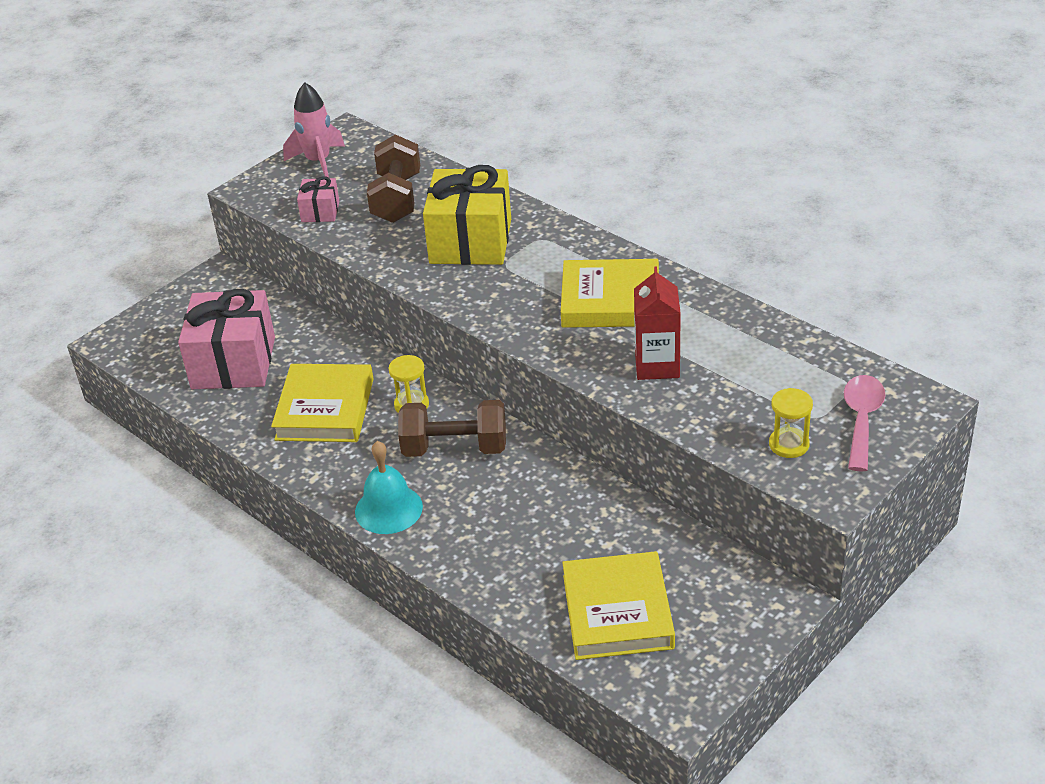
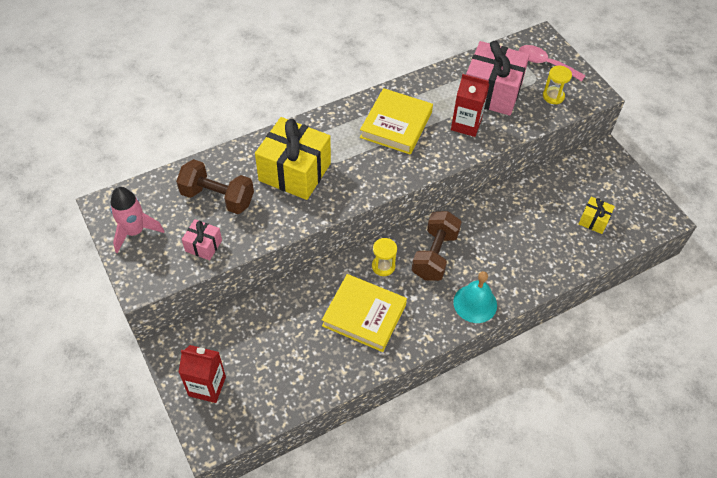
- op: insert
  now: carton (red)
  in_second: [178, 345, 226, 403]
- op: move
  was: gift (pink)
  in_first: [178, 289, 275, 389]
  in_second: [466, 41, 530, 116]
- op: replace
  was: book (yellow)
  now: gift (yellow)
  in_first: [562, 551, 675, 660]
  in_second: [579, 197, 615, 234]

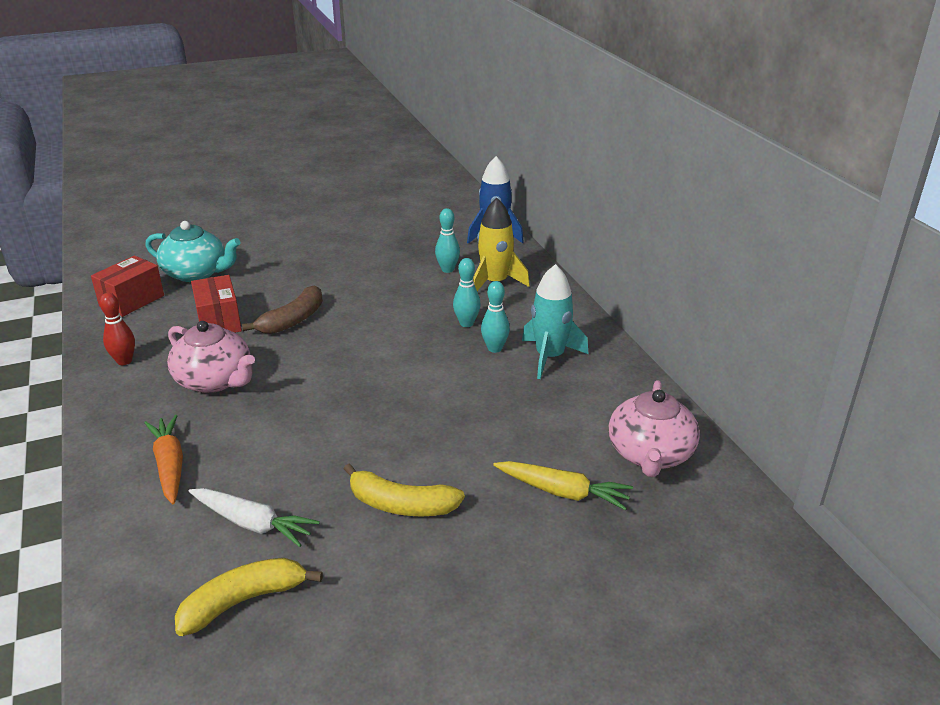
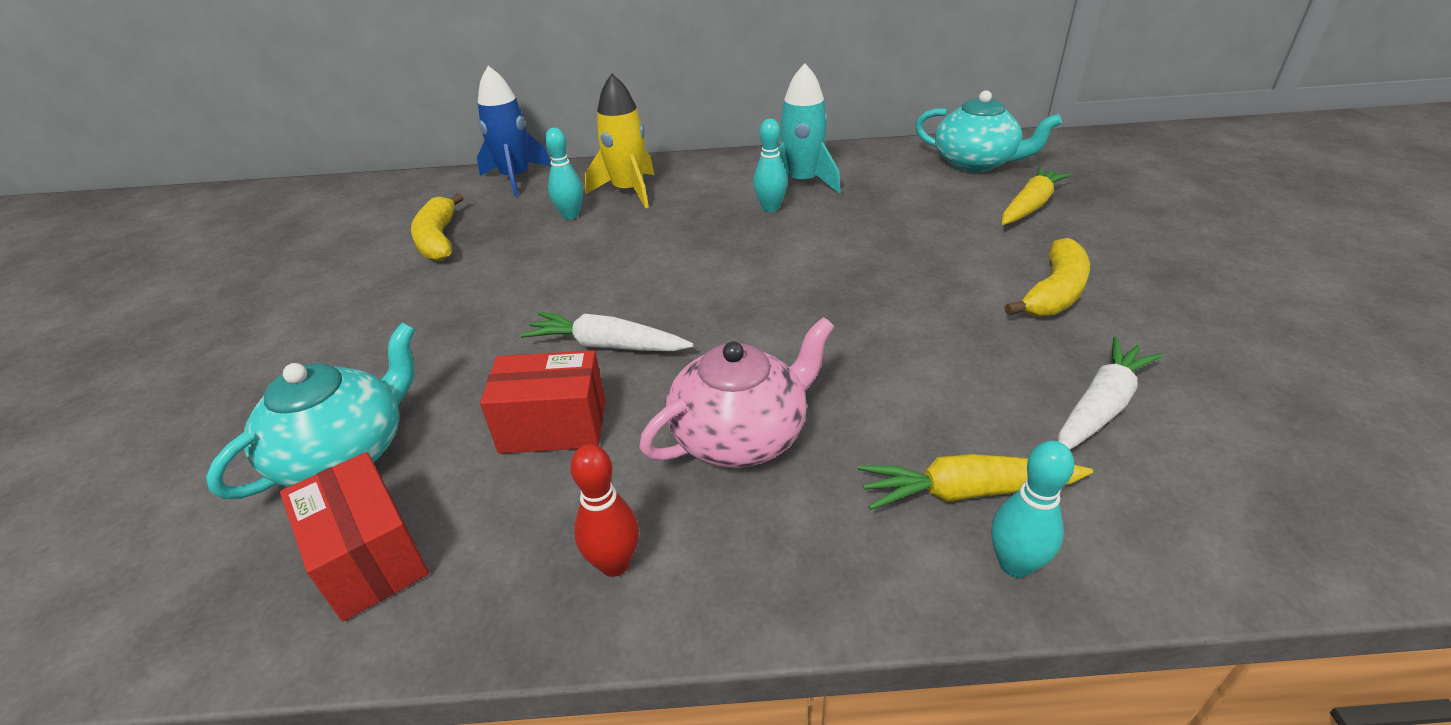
- op: move
  was: banana (yellow)
  in_first: [175, 558, 323, 636]
  in_second: [411, 193, 464, 261]
- op: replace
  was: banana (brown)
  now: carrot (white)
  in_first: [242, 285, 323, 334]
  in_second: [521, 312, 693, 351]
- op: recolor
  was: carrot (orange)
  now: carrot (yellow)
  in_first: [144, 415, 183, 504]
  in_second: [858, 454, 1093, 510]
- op: recolor
  was: teapot (pink)
  now: teapot (turquoise)
  in_first: [609, 380, 700, 477]
  in_second: [915, 90, 1062, 172]
- op: move
  was: bowling pin (turquoise)
  in_first: [453, 258, 481, 327]
  in_second: [992, 441, 1074, 578]

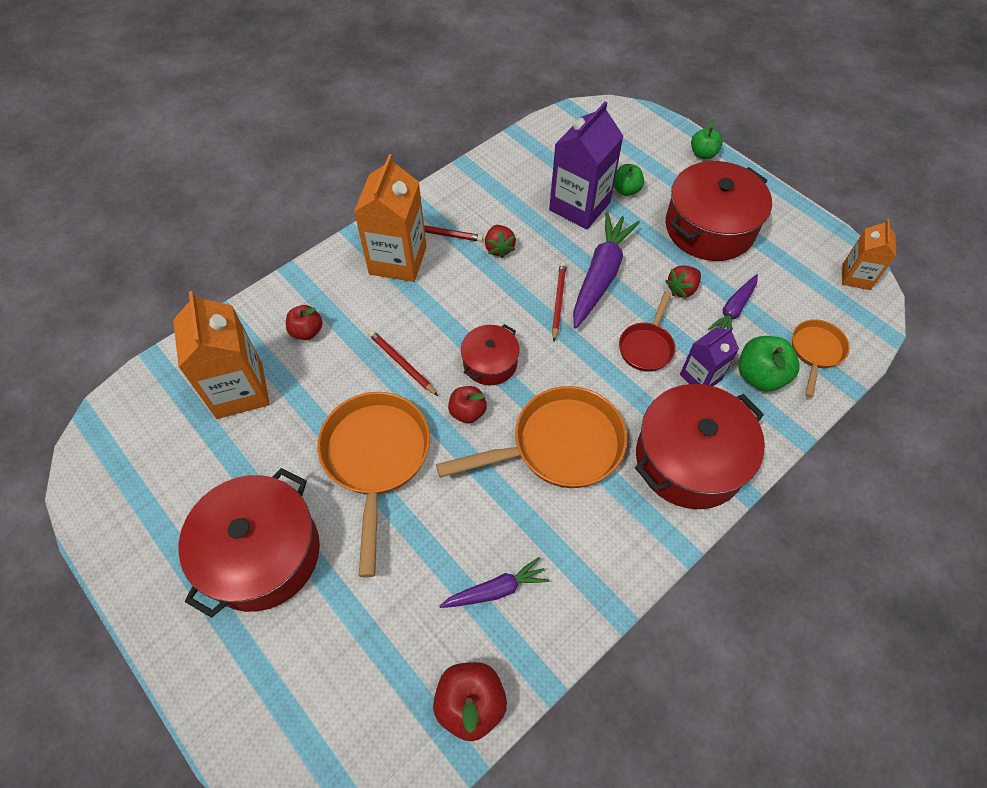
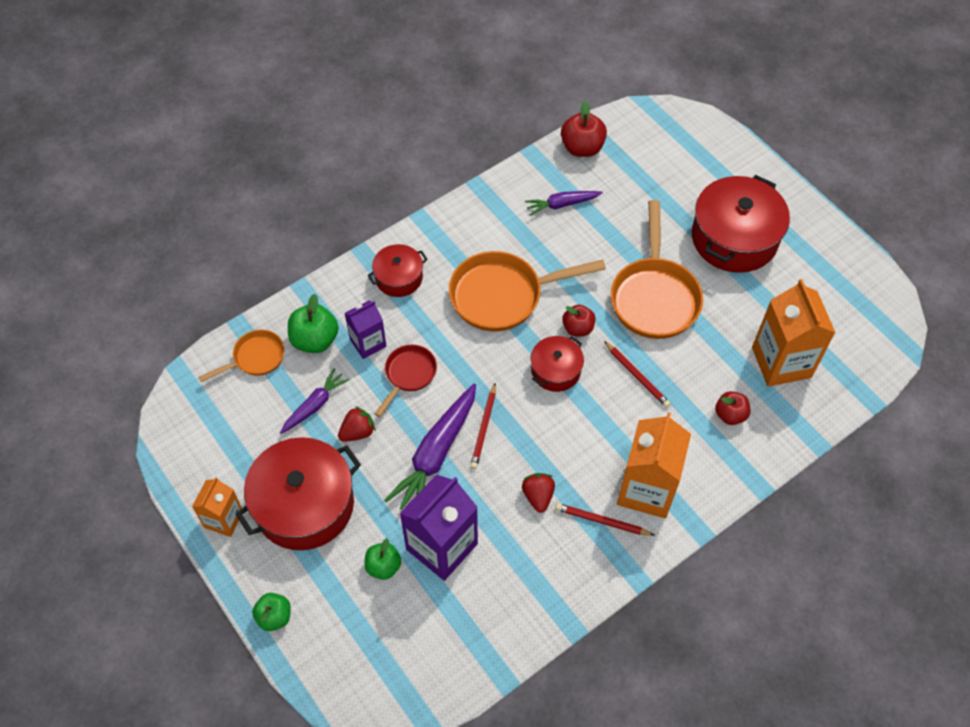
- op: move
  was: carton (orange)
  in_first: [842, 219, 896, 290]
  in_second: [192, 477, 242, 537]
- op: rotate
  was: pan (orange)
  in_first: [792, 319, 850, 398]
  in_second: [199, 330, 285, 382]
  clockwise: -150
- op: resize
  was: pot (red)
  in_first: [635, 384, 765, 509]
  in_second: [368, 244, 428, 297]
  ratio: 0.54

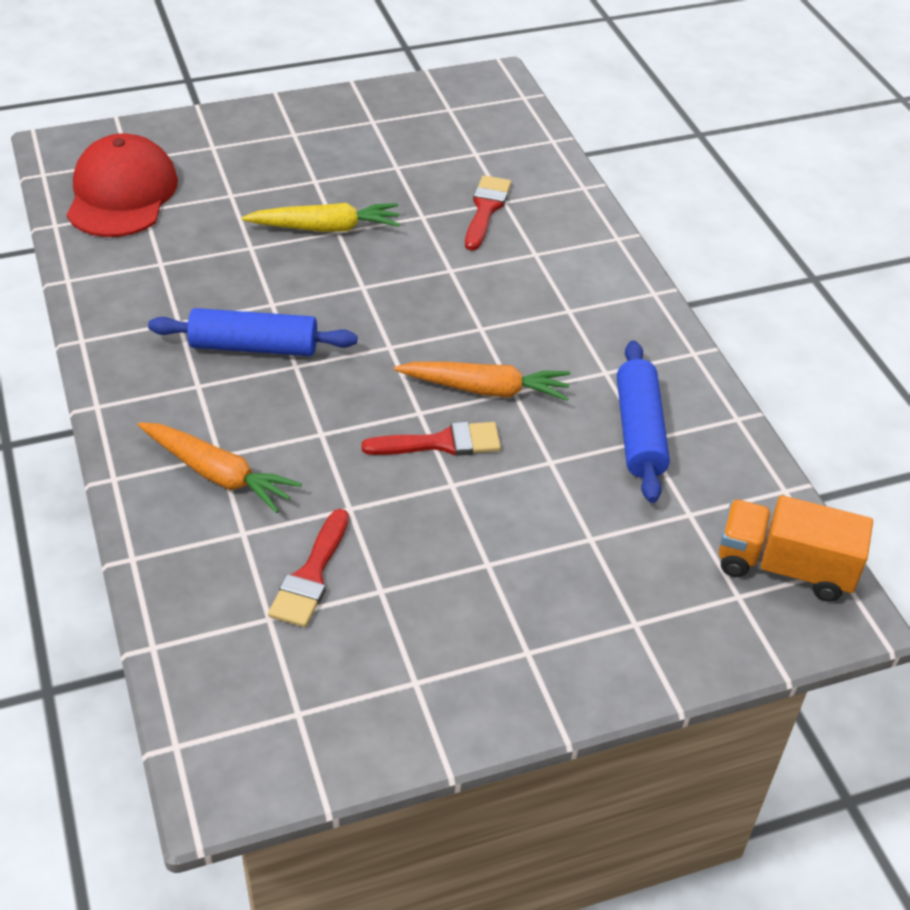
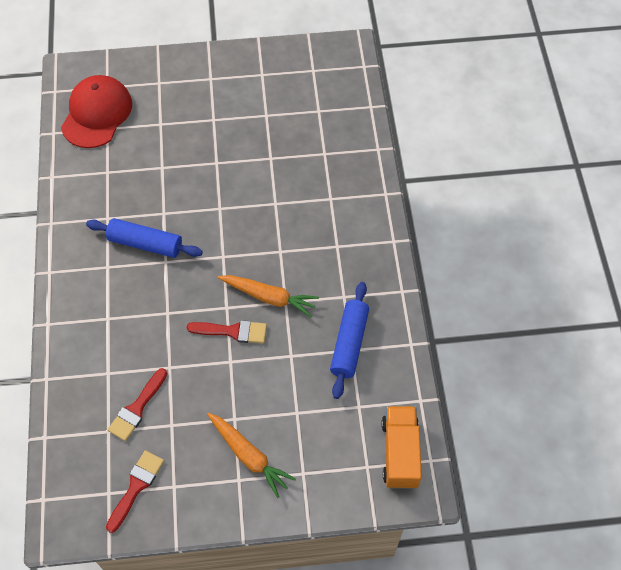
- op: move
  was: brush (red)
  in_first: [465, 175, 511, 251]
  in_second: [106, 450, 164, 533]
- op: move
  was: carrot (orange)
  in_first: [138, 422, 302, 513]
  in_second: [207, 413, 296, 498]
- op: rotate
  was: truck (orange)
  in_first: [719, 495, 873, 602]
  in_second: [382, 406, 422, 489]
  clockwise: 60
- op: delete
  was: carrot (yellow)
  in_first: [241, 203, 400, 232]

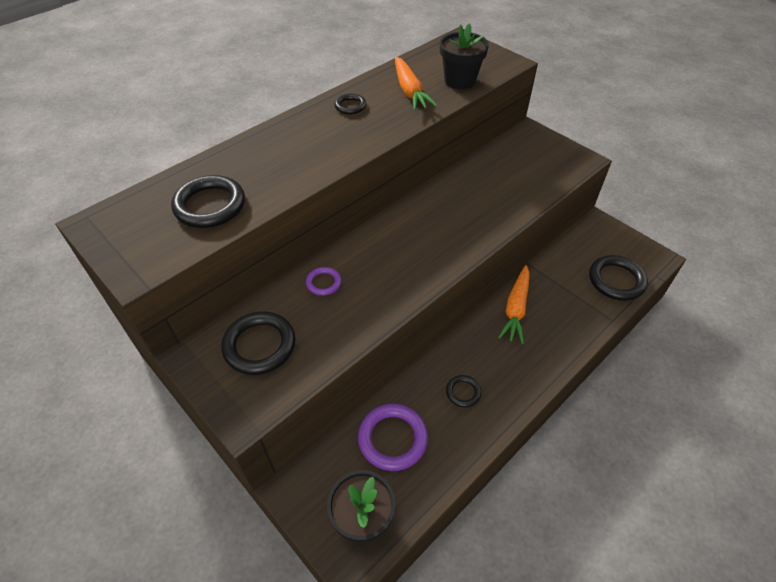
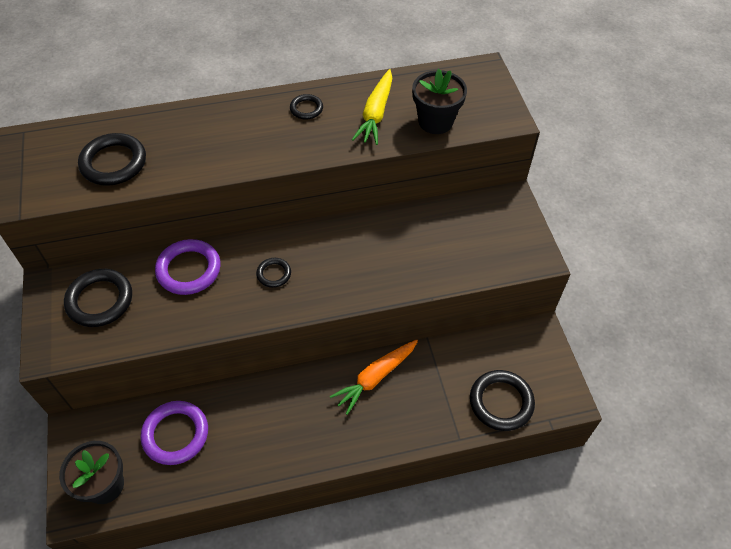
- op: resize
  was: ring (purple)
  in_first: [306, 267, 342, 296]
  in_second: [155, 239, 221, 295]
  ratio: 1.86
- op: move
  was: ring (black)
  in_first: [446, 375, 481, 407]
  in_second: [256, 258, 291, 288]
- op: recolor
  was: carrot (orange)
  now: carrot (yellow)
  in_first: [395, 57, 438, 110]
  in_second: [352, 69, 392, 145]

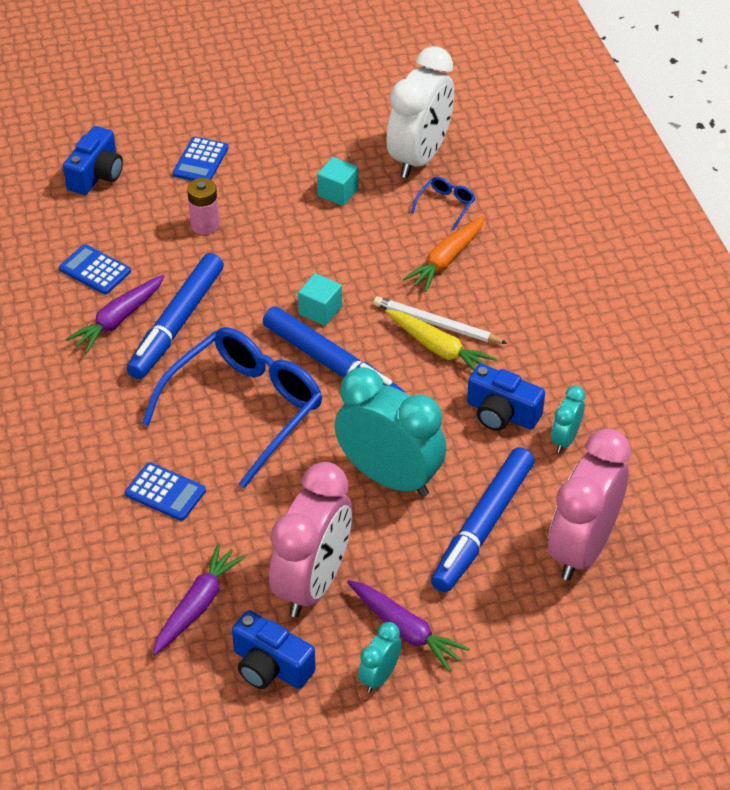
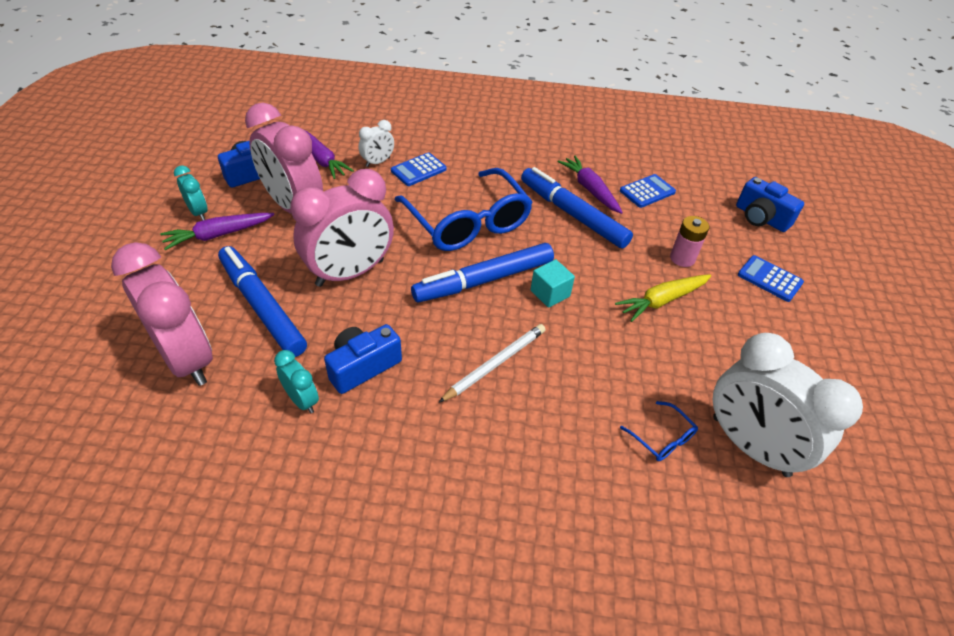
- op: recolor
  was: clock (turquoise)
  now: clock (pink)
  in_first: [335, 367, 447, 497]
  in_second: [290, 169, 394, 287]
- op: insert
  now: clock (white)
  in_second: [358, 120, 394, 167]
- op: move
  was: carrot (yellow)
  in_first: [385, 310, 497, 371]
  in_second: [615, 274, 711, 322]
- op: delete
  was: cube (turquoise)
  in_first: [317, 157, 358, 206]
- op: delete
  was: carrot (orange)
  in_first: [403, 216, 485, 292]

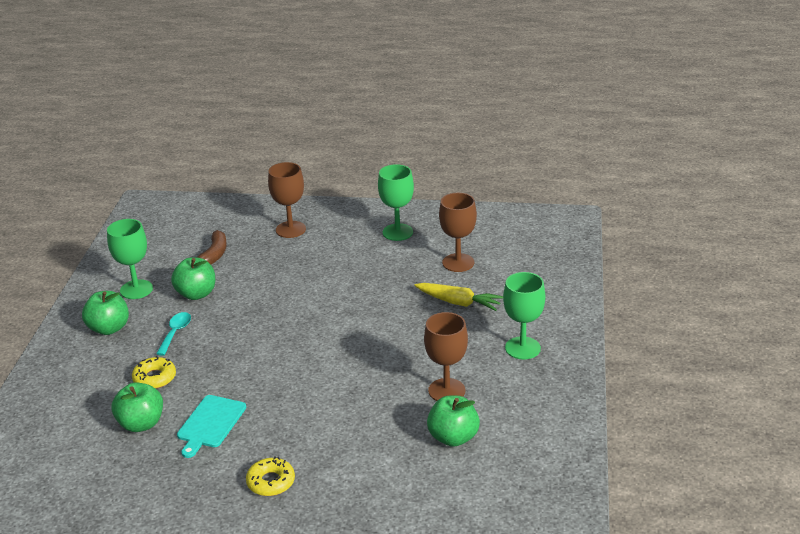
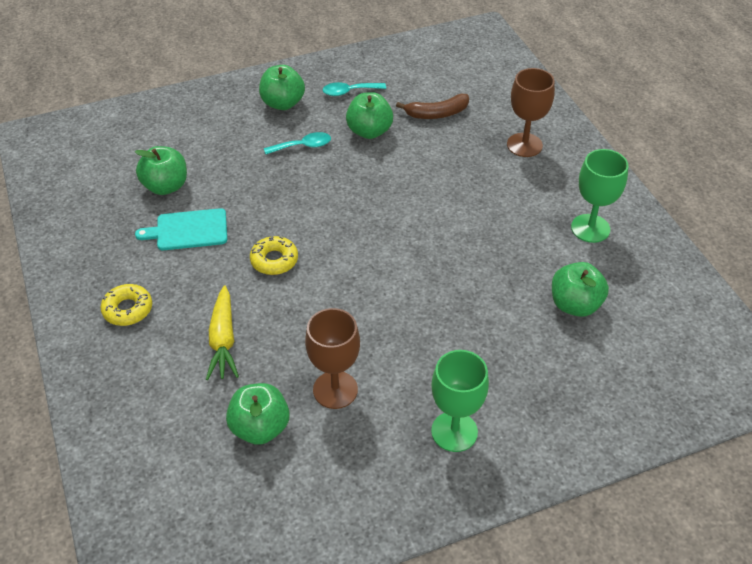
- op: move
  was: carrot (yellow)
  in_first: [415, 283, 503, 311]
  in_second: [206, 286, 239, 380]
- op: move
  was: donut (yellow)
  in_first: [132, 356, 176, 389]
  in_second: [250, 236, 298, 275]
- op: replace
  was: goblet (green)
  now: spoon (turquoise)
  in_first: [107, 219, 153, 299]
  in_second: [323, 82, 386, 96]
- op: replace
  was: goblet (brown)
  now: apple (green)
  in_first: [439, 193, 477, 272]
  in_second: [552, 262, 609, 317]

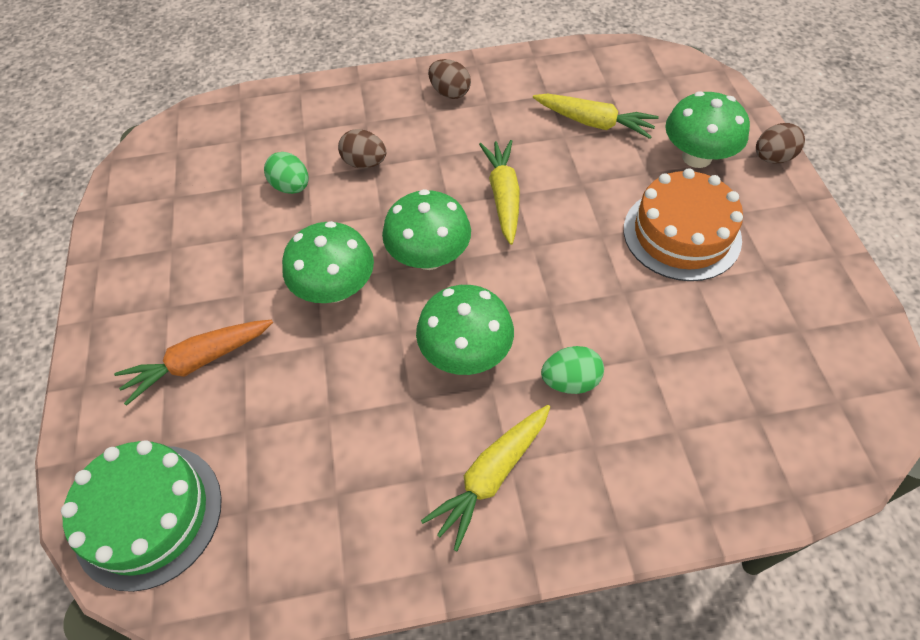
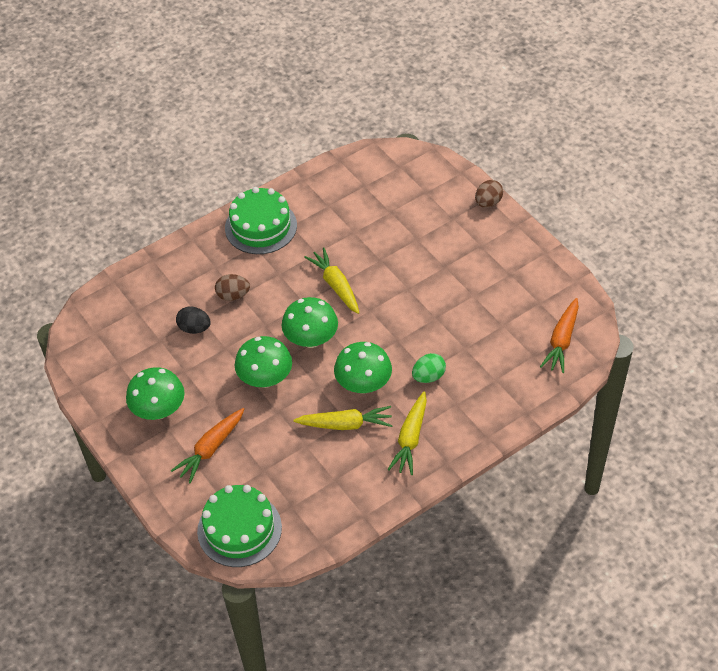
- op: move
  was: mushroom (green)
  in_first: [665, 91, 750, 168]
  in_second: [126, 367, 185, 420]
- op: recolor
  was: egg (green)
  now: egg (black)
  in_first: [264, 152, 309, 194]
  in_second: [176, 306, 211, 334]
- op: replace
  was: egg (brown)
  now: cake (green)
  in_first: [428, 59, 471, 99]
  in_second: [225, 187, 297, 254]
- op: move
  was: carrot (yellow)
  in_first: [533, 94, 659, 139]
  in_second: [293, 406, 393, 430]
- op: insert
  now: carrot (orange)
  in_second: [540, 298, 579, 373]
- op: delete
  was: cake (orange)
  in_first: [624, 168, 743, 281]

